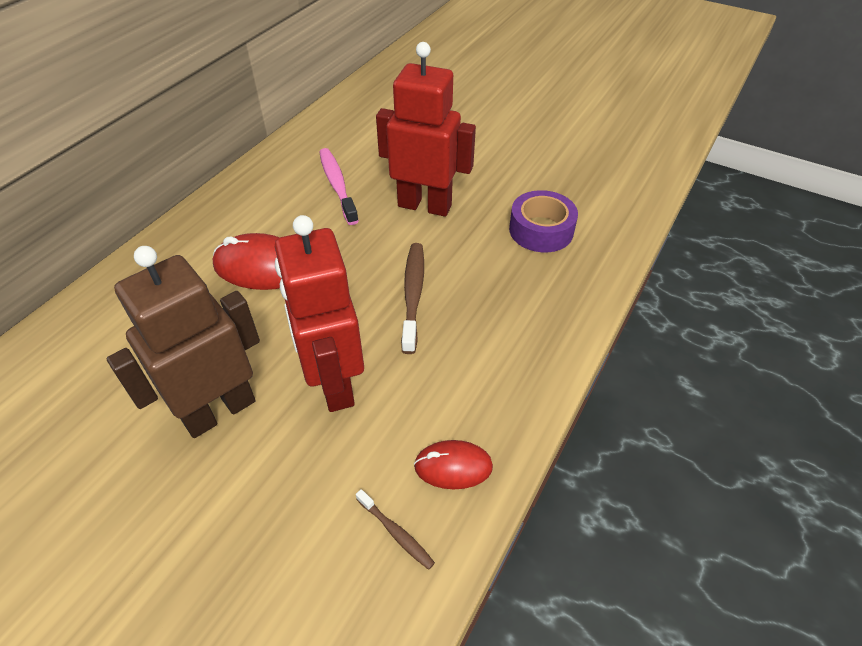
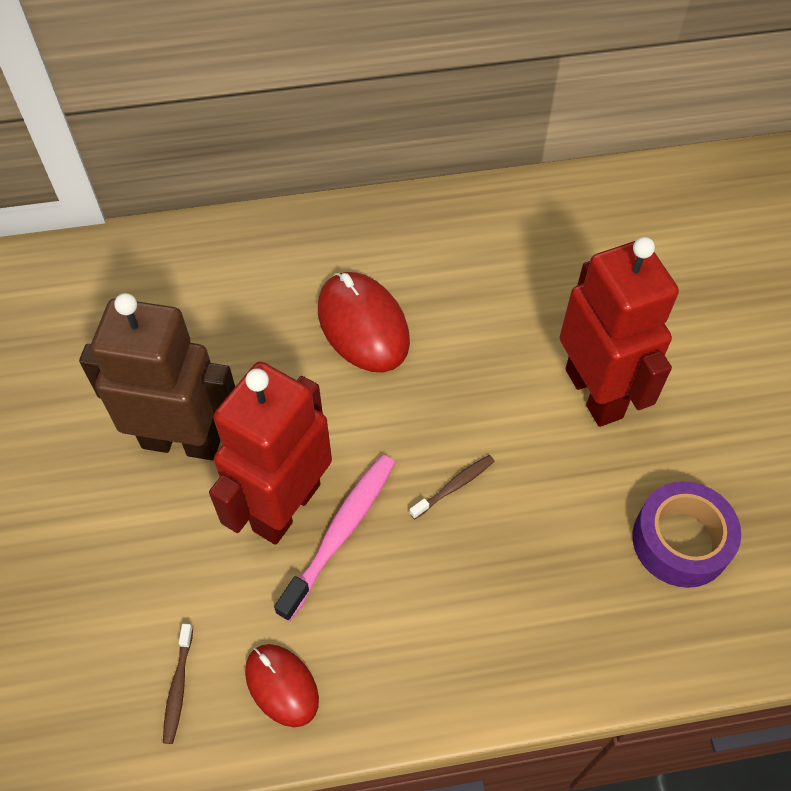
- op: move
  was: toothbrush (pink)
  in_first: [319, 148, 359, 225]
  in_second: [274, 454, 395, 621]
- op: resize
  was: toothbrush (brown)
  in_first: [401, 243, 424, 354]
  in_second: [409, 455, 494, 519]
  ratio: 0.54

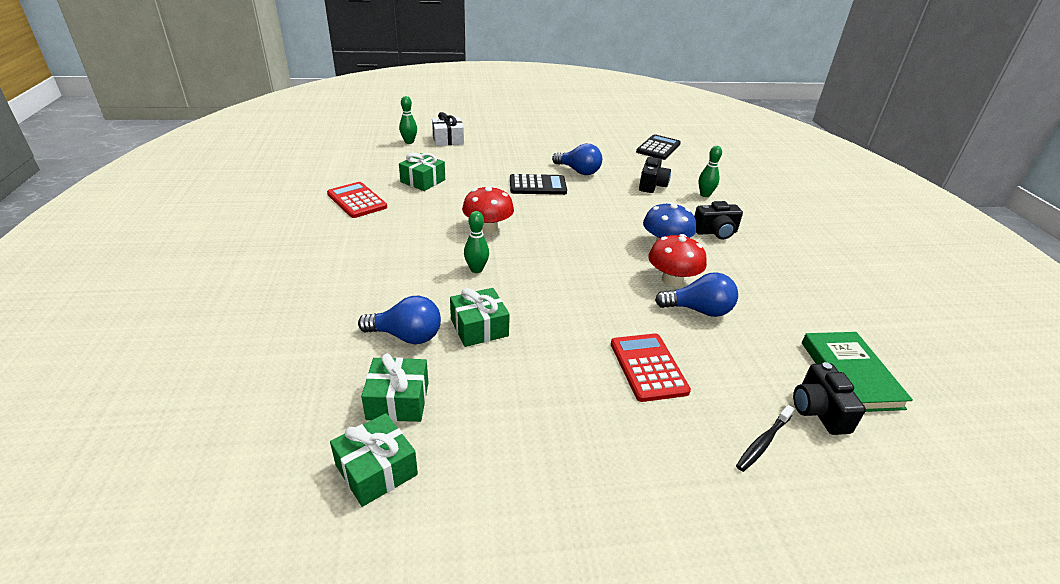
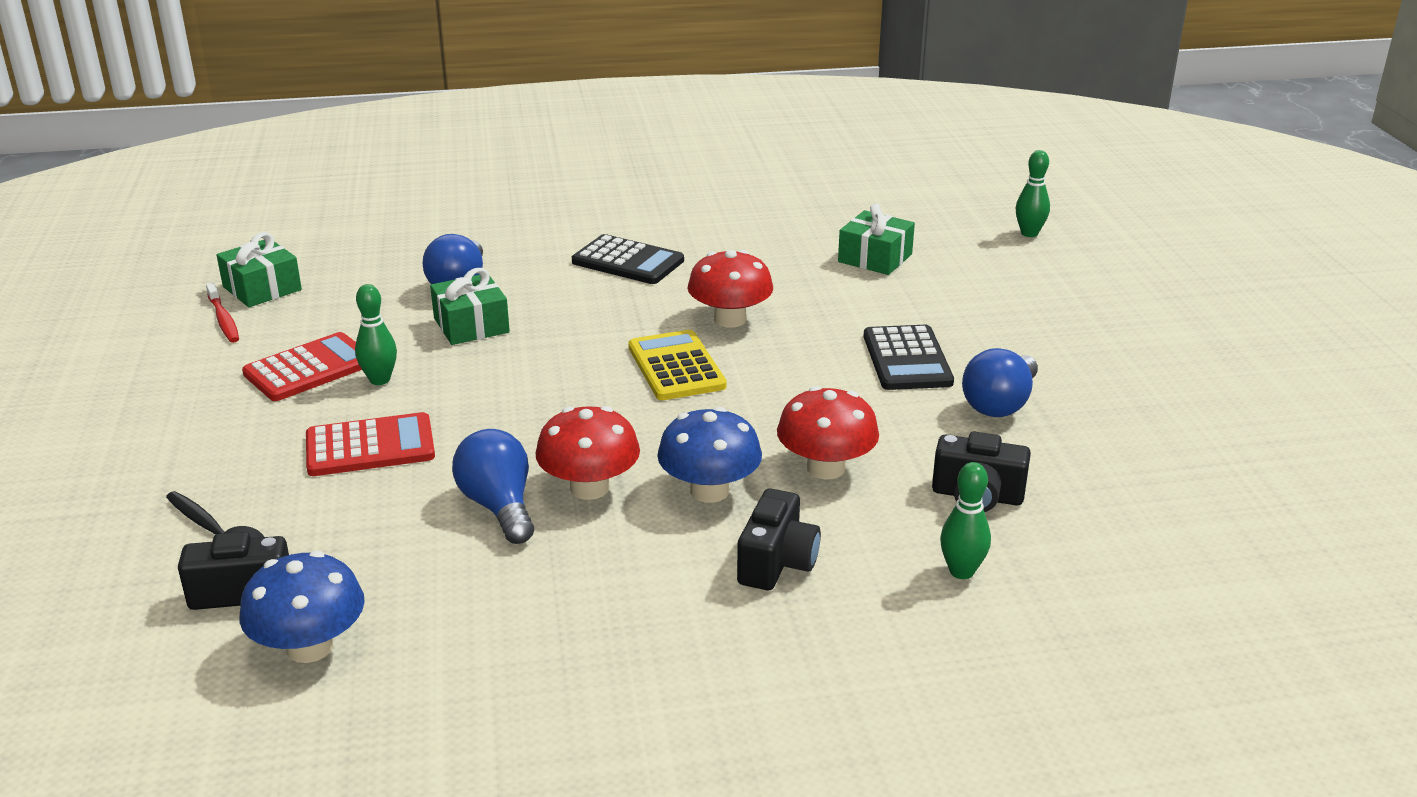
- op: insert
  now: toothbrush (red)
  in_second: [206, 283, 239, 343]
- op: replace
  was: book (green)
  now: mushroom (blue)
  in_first: [802, 332, 913, 412]
  in_second: [239, 551, 365, 663]
- op: move
  was: calculator (red)
  in_first: [327, 182, 387, 218]
  in_second: [242, 332, 362, 401]
- op: move
  was: bowling pin (green)
  in_first: [464, 211, 489, 273]
  in_second: [355, 284, 397, 385]
- op: rotate
  was: light bulb (blue)
  in_first: [655, 272, 738, 317]
  in_second: [452, 429, 534, 544]
  clockwise: 150
- op: move
  was: calculator (black)
  in_first: [636, 134, 681, 160]
  in_second: [572, 234, 684, 284]
- op: insert
  now: calculator (yellow)
  in_second: [628, 330, 727, 400]
- op: rotate
  was: camera (black)
  in_first: [694, 201, 743, 239]
  in_second: [737, 488, 821, 590]
  clockwise: -150
- op: insert
  now: mushroom (red)
  in_second: [777, 386, 879, 479]
- op: delete
  was: gift (green)
  in_first: [361, 353, 428, 422]
- op: delete
  was: gift (white)
  in_first: [432, 112, 464, 146]

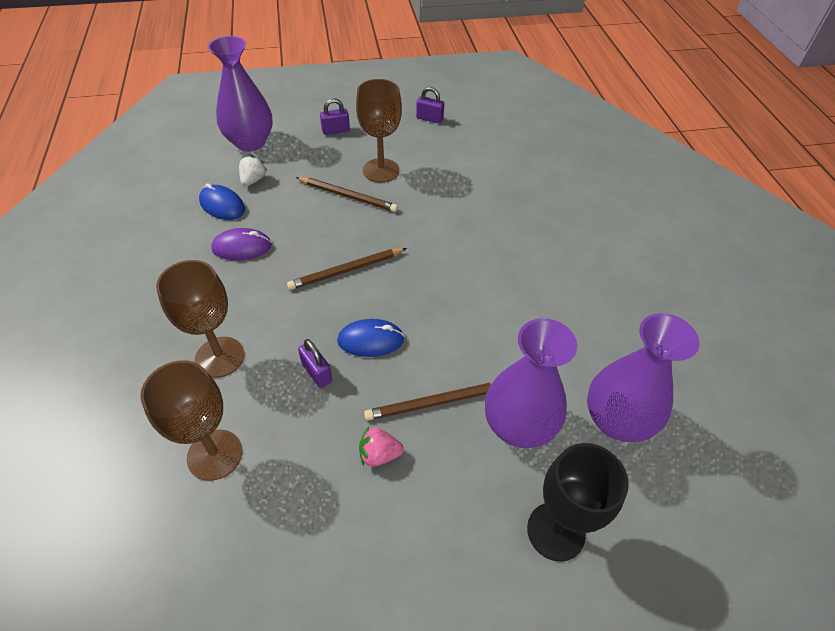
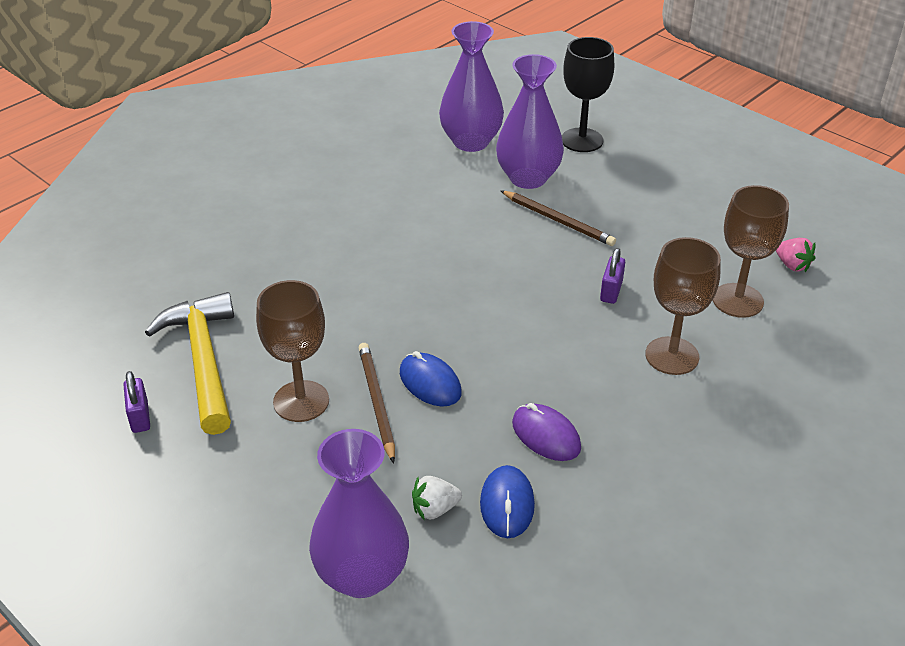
- op: insert
  now: hammer (yellow)
  in_second: [145, 292, 234, 435]
- op: move
  was: mouse (blue)
  in_first: [337, 319, 405, 357]
  in_second: [400, 351, 462, 406]
- op: move
  was: strawberry (pink)
  in_first: [359, 426, 404, 467]
  in_second: [776, 238, 815, 272]
- op: delete
  was: pencil (brown)
  in_first: [287, 248, 407, 290]
- op: delete
  was: padlock (purple)
  in_first: [320, 99, 350, 135]

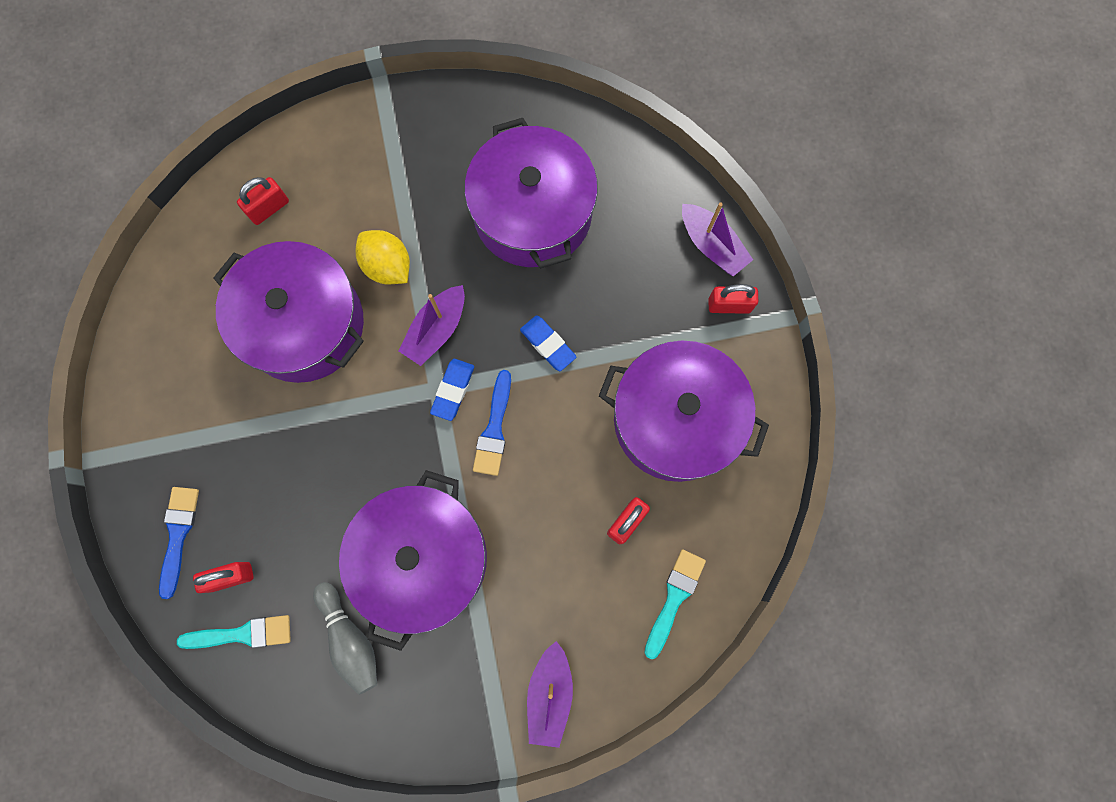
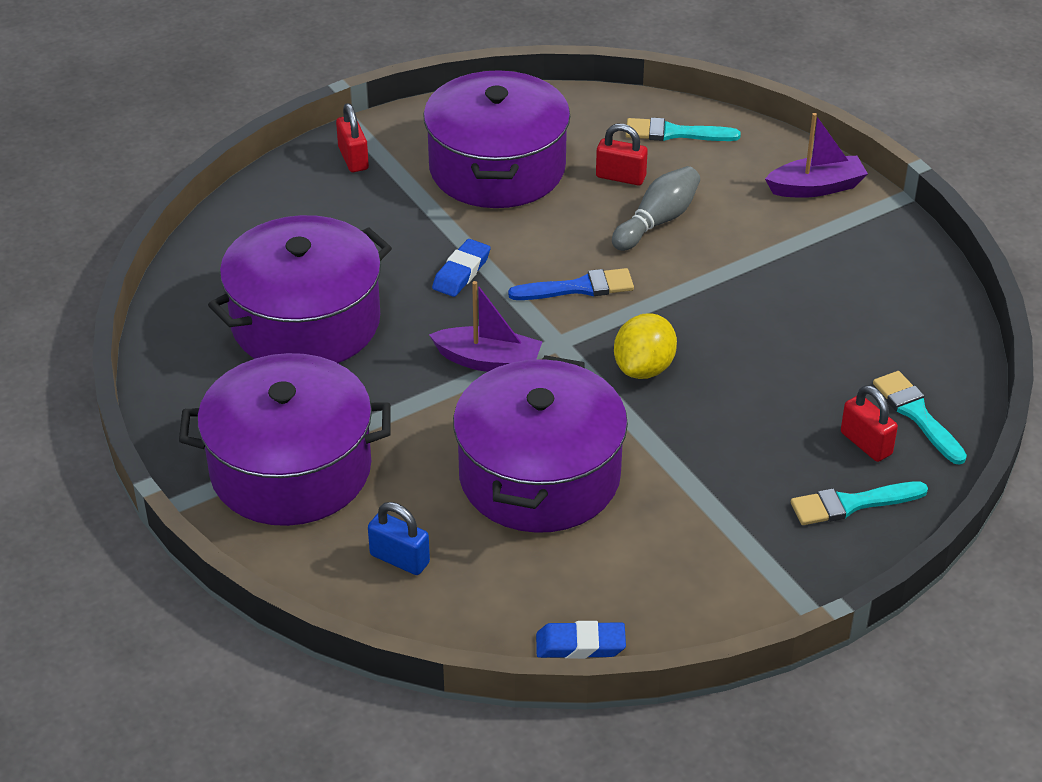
- op: move
  was: pot (purple)
  in_first: [339, 470, 487, 651]
  in_second: [179, 353, 391, 526]
- op: recolor
  was: padlock (red)
  now: padlock (blue)
  in_first: [237, 177, 289, 225]
  in_second: [368, 502, 430, 575]
- op: move
  was: eraser (blue)
  in_first: [430, 359, 474, 421]
  in_second: [536, 621, 626, 659]
- op: move
  was: bowling pin (grey)
  in_first: [313, 582, 377, 695]
  in_second: [612, 166, 700, 251]
- op: move
  was: lemon (yellow)
  in_first: [356, 230, 410, 284]
  in_second: [614, 313, 677, 379]
- op: recolor
  was: brush (blue)
  now: brush (turquoise)
  in_first: [159, 487, 199, 599]
  in_second: [791, 482, 928, 525]
- op: delete
  was: boat (purple)
  in_first: [682, 202, 753, 276]

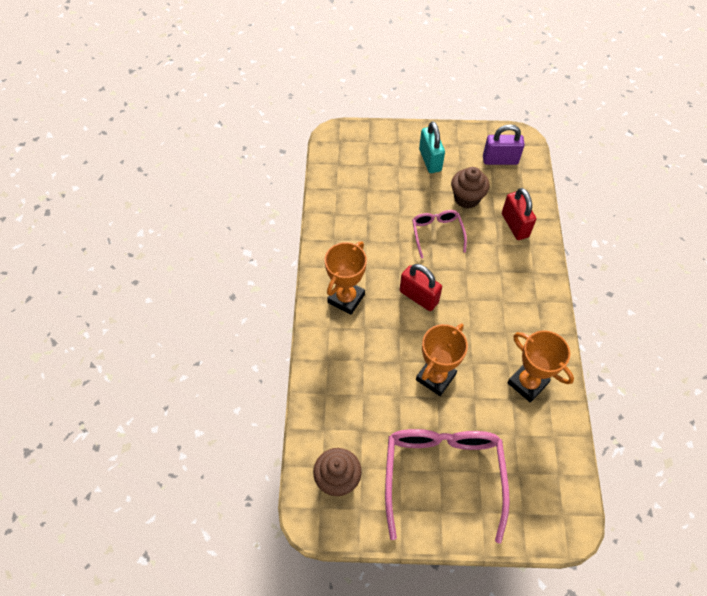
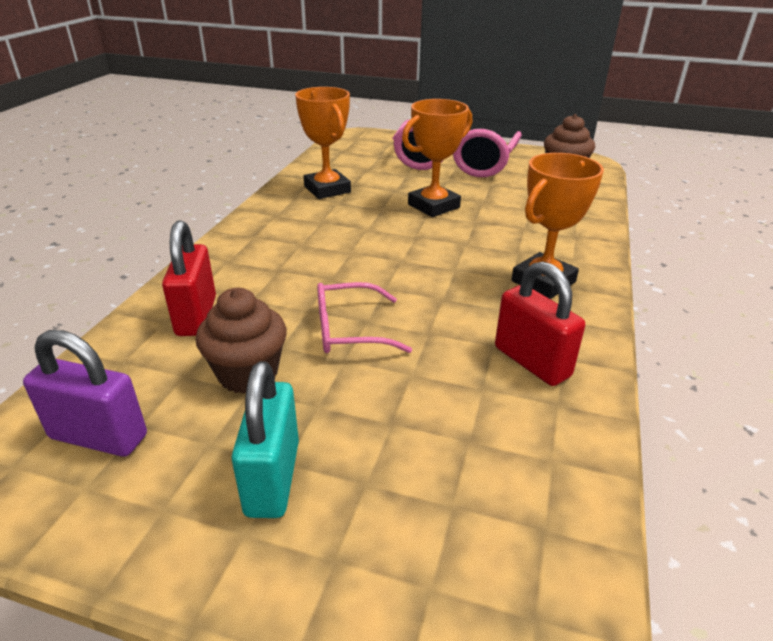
- op: rotate
  was: glasses (pink)
  in_first: [412, 210, 467, 259]
  in_second: [317, 282, 412, 353]
  clockwise: 75
- op: move
  was: padlock (red)
  in_first: [400, 264, 442, 311]
  in_second: [495, 262, 585, 386]

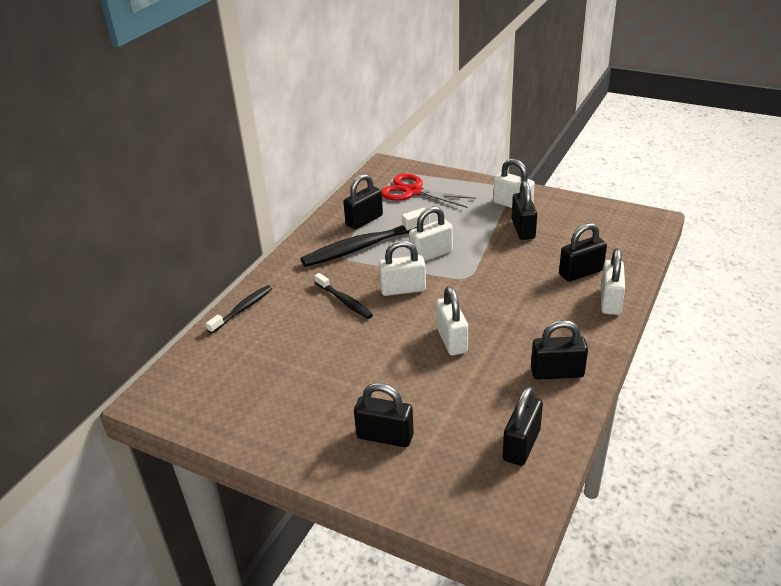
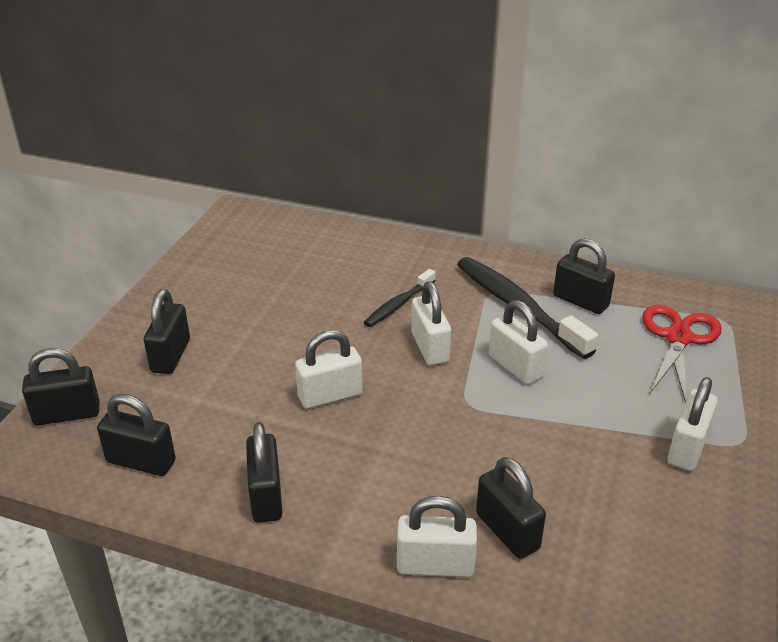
- op: move
  was: padlock (black)
  in_first: [512, 181, 537, 240]
  in_second: [22, 348, 99, 425]
- op: delete
  was: toothbrush (black)
  in_first: [206, 285, 272, 334]

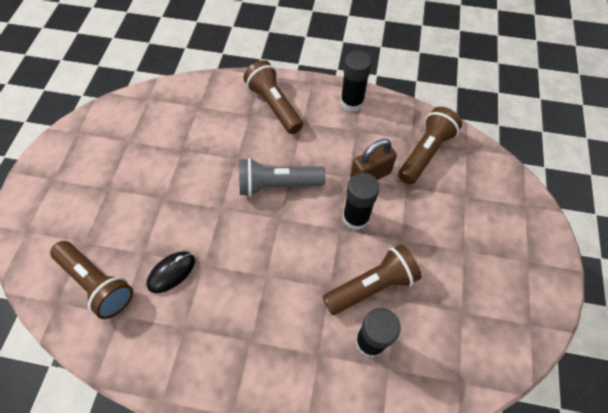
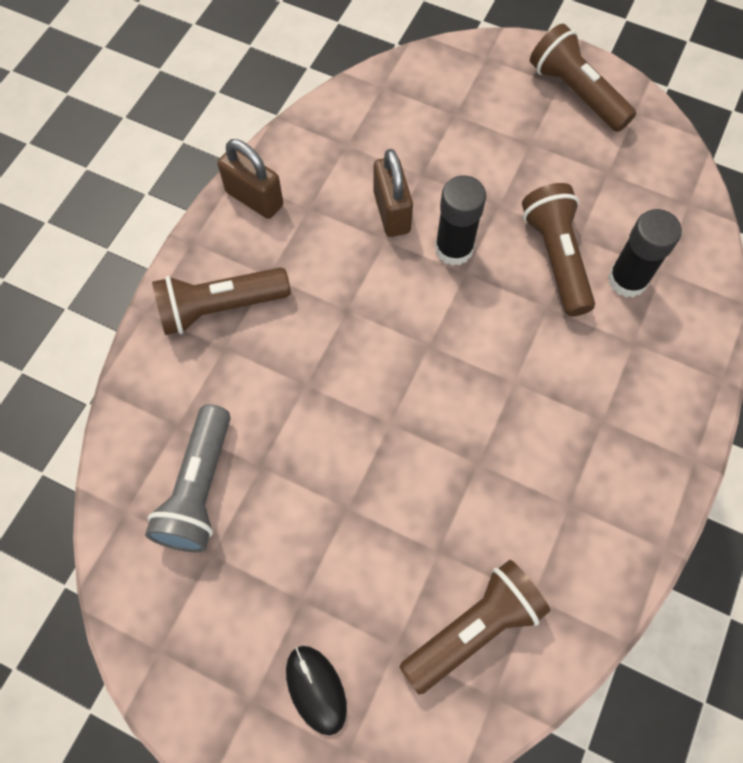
- op: move
  was: flashlight (grey)
  in_first: [239, 158, 326, 196]
  in_second: [145, 404, 231, 552]
- op: replace
  was: glue stick (black)
  now: padlock (brown)
  in_first: [341, 50, 372, 112]
  in_second: [217, 139, 283, 219]
- op: move
  was: mouse (black)
  in_first: [147, 251, 195, 293]
  in_second: [286, 646, 347, 735]
- op: move
  was: flashlight (brown)
  in_first: [398, 107, 462, 185]
  in_second: [530, 24, 636, 132]

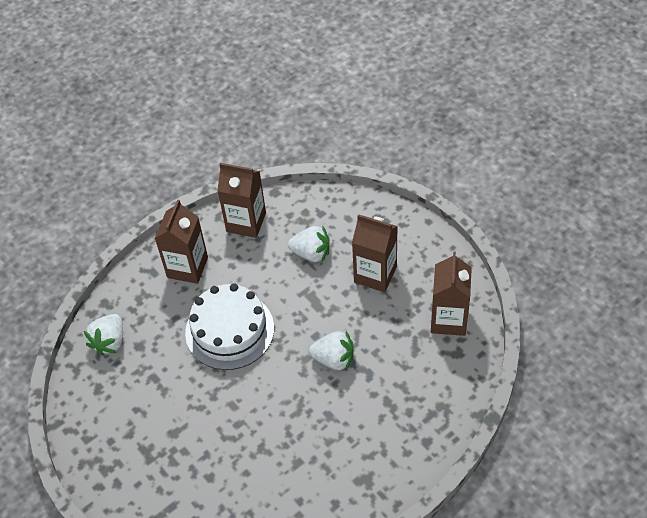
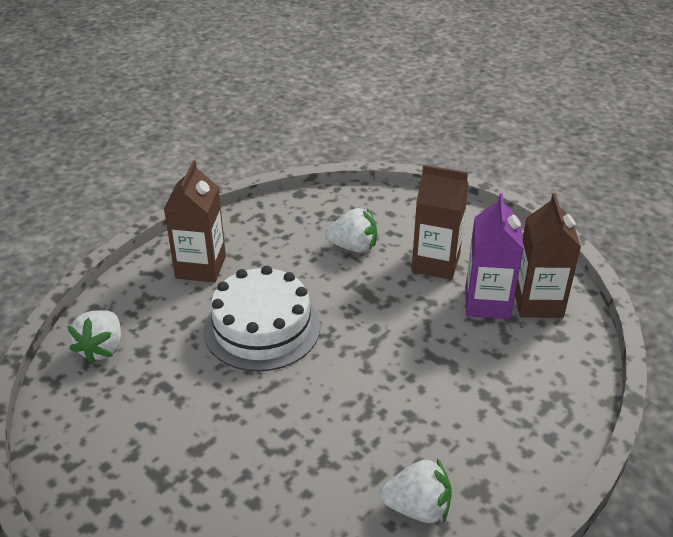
- op: move
  was: strawberry (white)
  in_first: [309, 331, 354, 370]
  in_second: [379, 458, 452, 523]
- op: insert
  now: carton (purple)
  in_second: [465, 193, 524, 319]
- op: delete
  was: carton (brown)
  in_first: [217, 163, 266, 238]

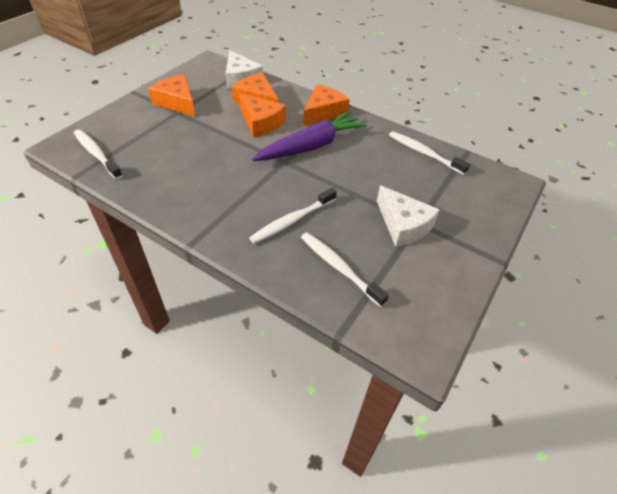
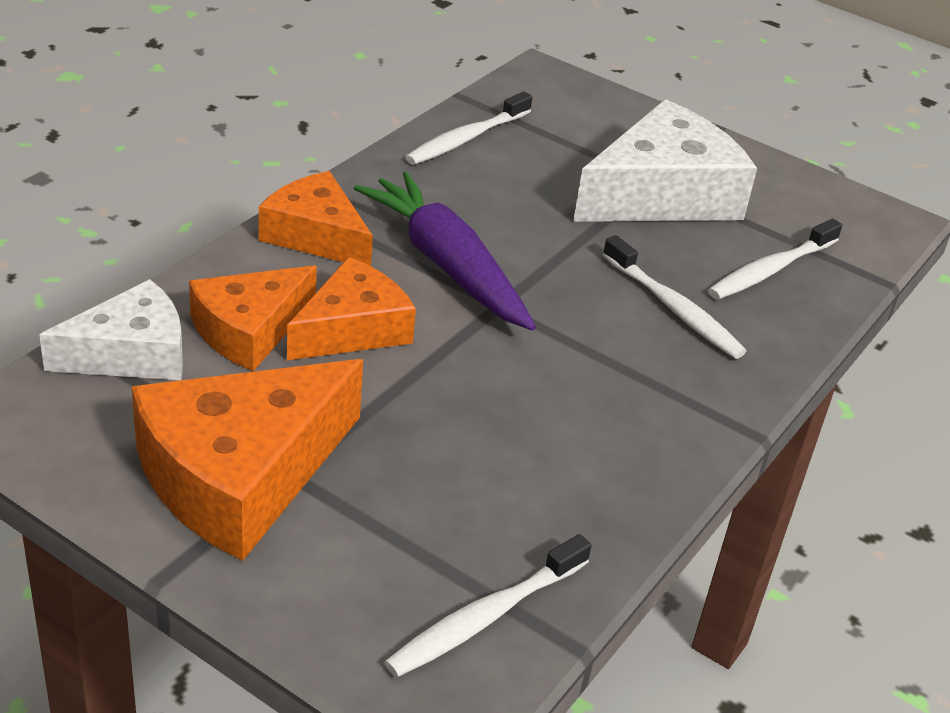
- op: resize
  was: cheese (orange)
  in_first: [148, 75, 195, 117]
  in_second: [132, 359, 363, 561]
  ratio: 1.6
- op: resize
  was: cheese (white)
  in_first: [377, 185, 440, 247]
  in_second: [573, 99, 757, 222]
  ratio: 1.6

